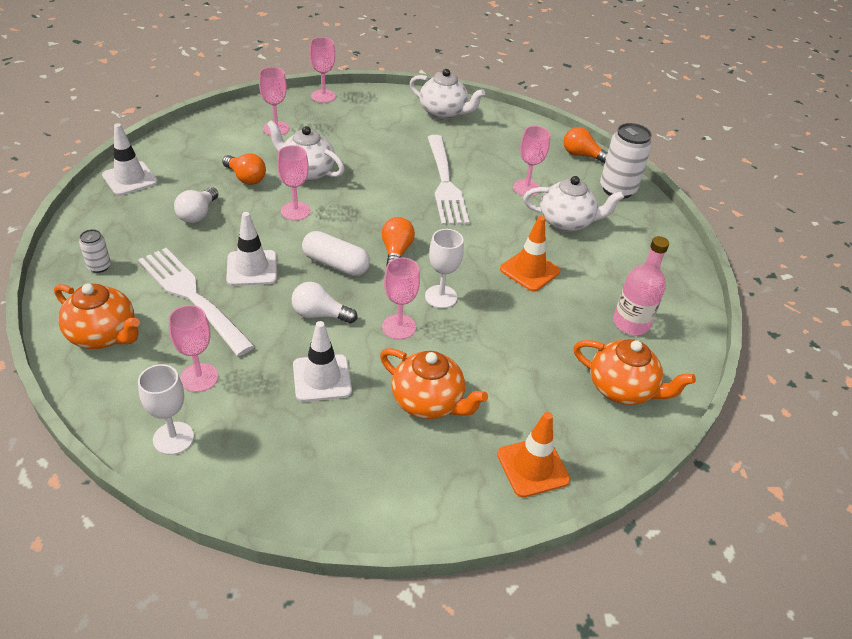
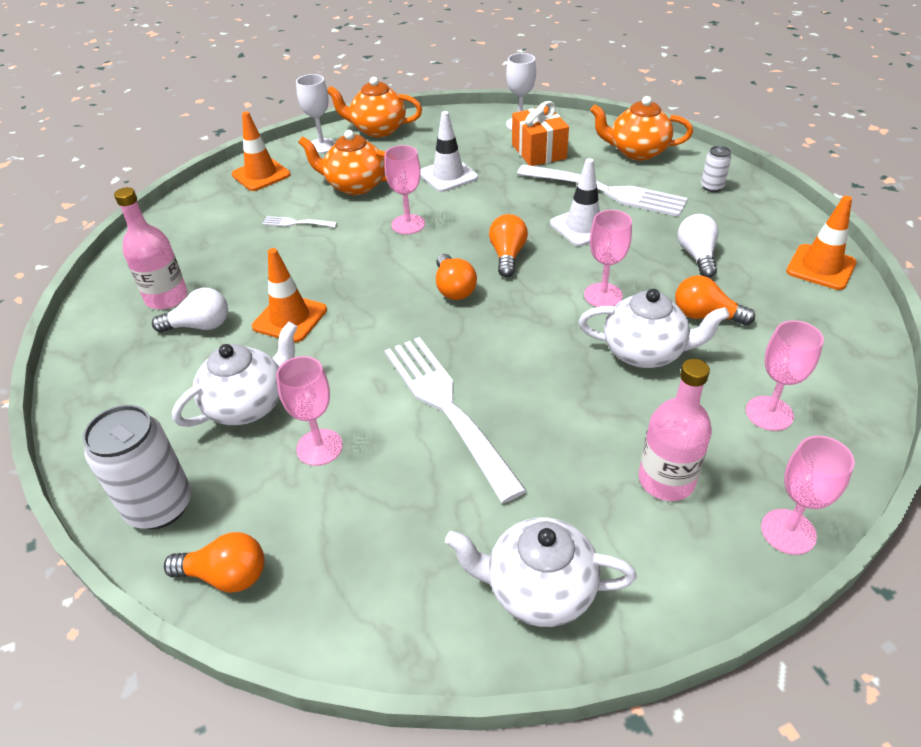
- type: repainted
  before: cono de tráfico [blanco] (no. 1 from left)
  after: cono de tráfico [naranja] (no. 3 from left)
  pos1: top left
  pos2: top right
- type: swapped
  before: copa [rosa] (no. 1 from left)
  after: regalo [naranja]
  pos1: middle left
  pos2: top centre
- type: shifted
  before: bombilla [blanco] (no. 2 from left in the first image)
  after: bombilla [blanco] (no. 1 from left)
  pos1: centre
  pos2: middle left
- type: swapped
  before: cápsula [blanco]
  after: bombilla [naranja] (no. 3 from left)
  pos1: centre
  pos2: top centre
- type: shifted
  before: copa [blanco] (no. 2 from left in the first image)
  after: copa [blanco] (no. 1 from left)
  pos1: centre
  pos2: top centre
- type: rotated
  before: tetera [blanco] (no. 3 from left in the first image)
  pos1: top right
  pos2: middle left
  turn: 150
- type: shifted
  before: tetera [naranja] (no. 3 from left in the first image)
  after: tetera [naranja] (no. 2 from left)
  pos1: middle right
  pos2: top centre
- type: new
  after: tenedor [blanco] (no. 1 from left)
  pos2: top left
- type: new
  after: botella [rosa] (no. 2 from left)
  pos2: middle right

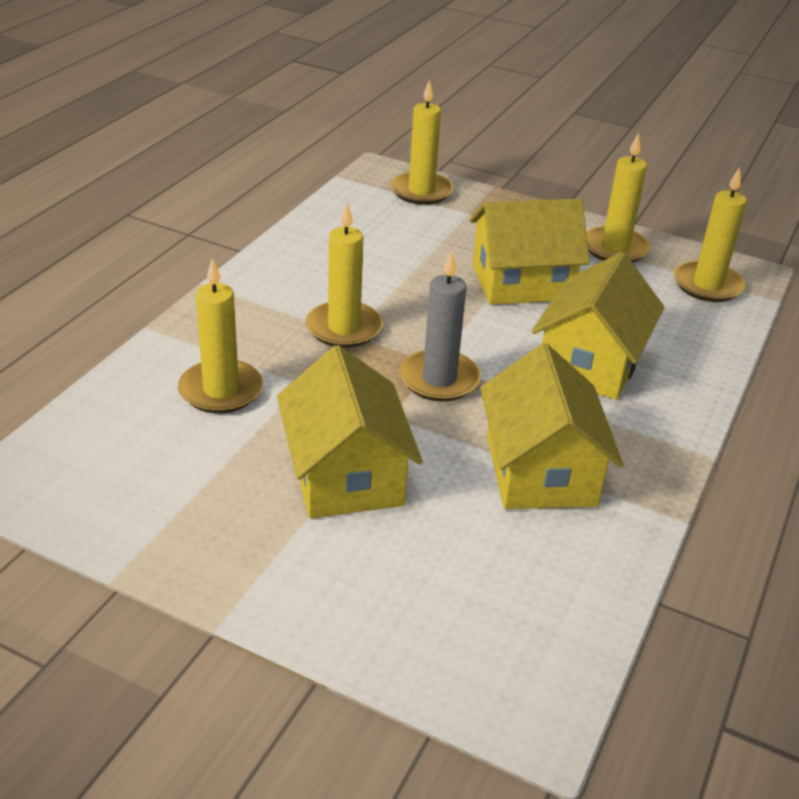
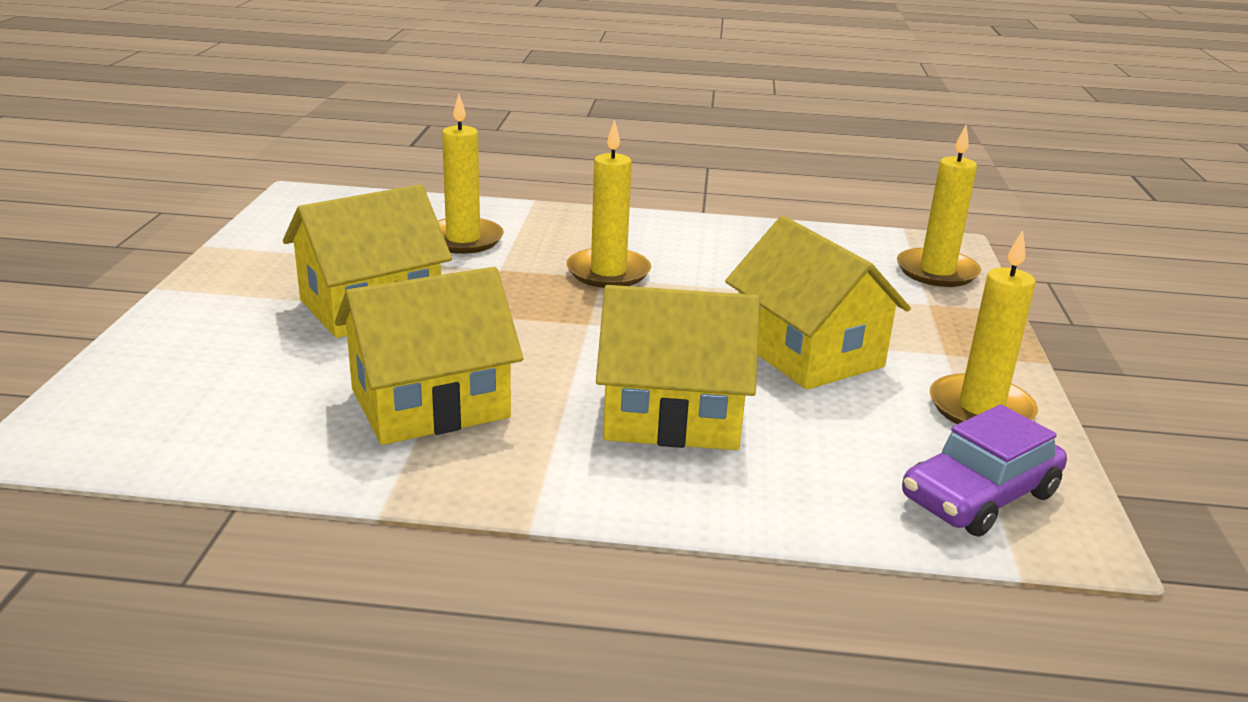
- type: gone
  before: vela [gris]
  pos1: centre
- type: swapped
  before: vela [amarillo] (no. 5 from left)
  after: coche [morado]
  pos1: top right
  pos2: bottom right

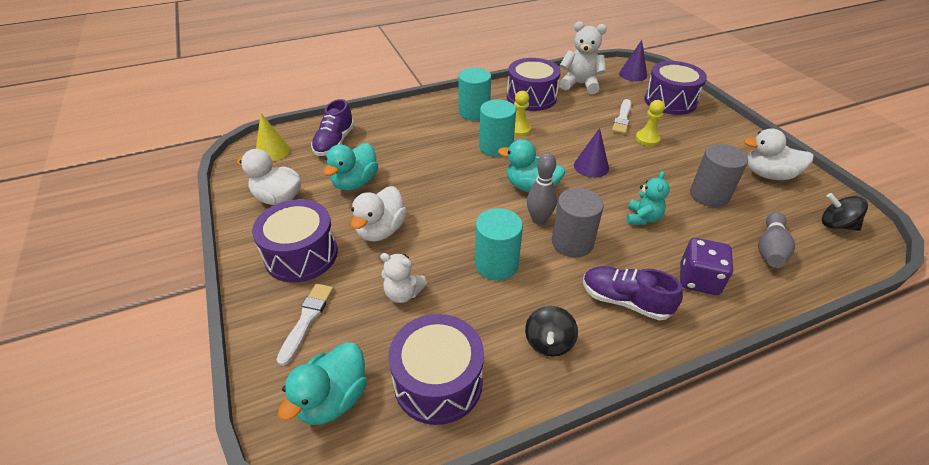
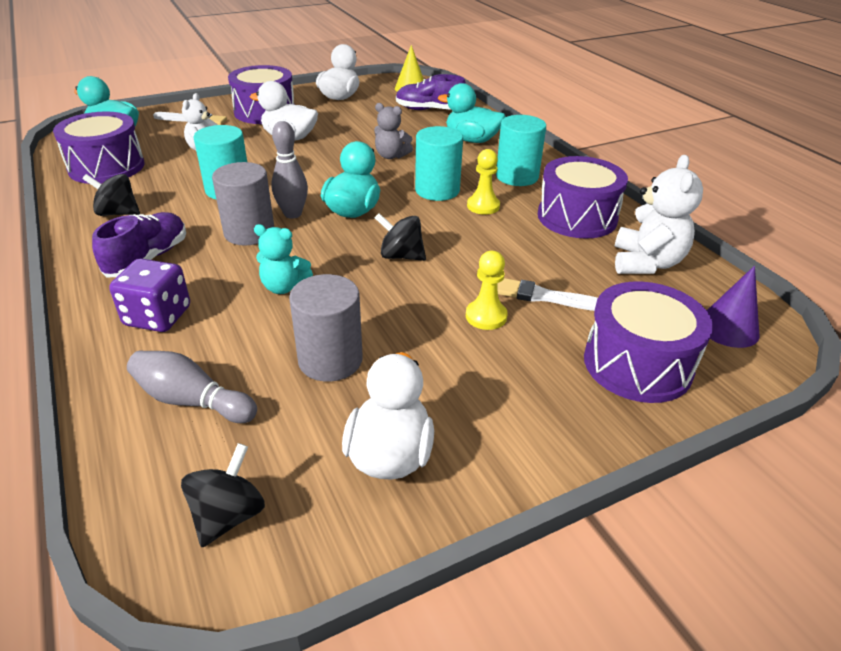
- type: shifted
  before: pato [turquesa] (no. 2 from left in the first image)
  after: pato [turquesa] (no. 3 from left)
  pos1: centre
  pos2: top centre
- type: swapped
  before: cono [morado] (no. 1 from left)
  after: peonza [negro] (no. 3 from left)
  pos1: top centre
  pos2: centre
- type: new
  after: osito [gris]
  pos2: top centre

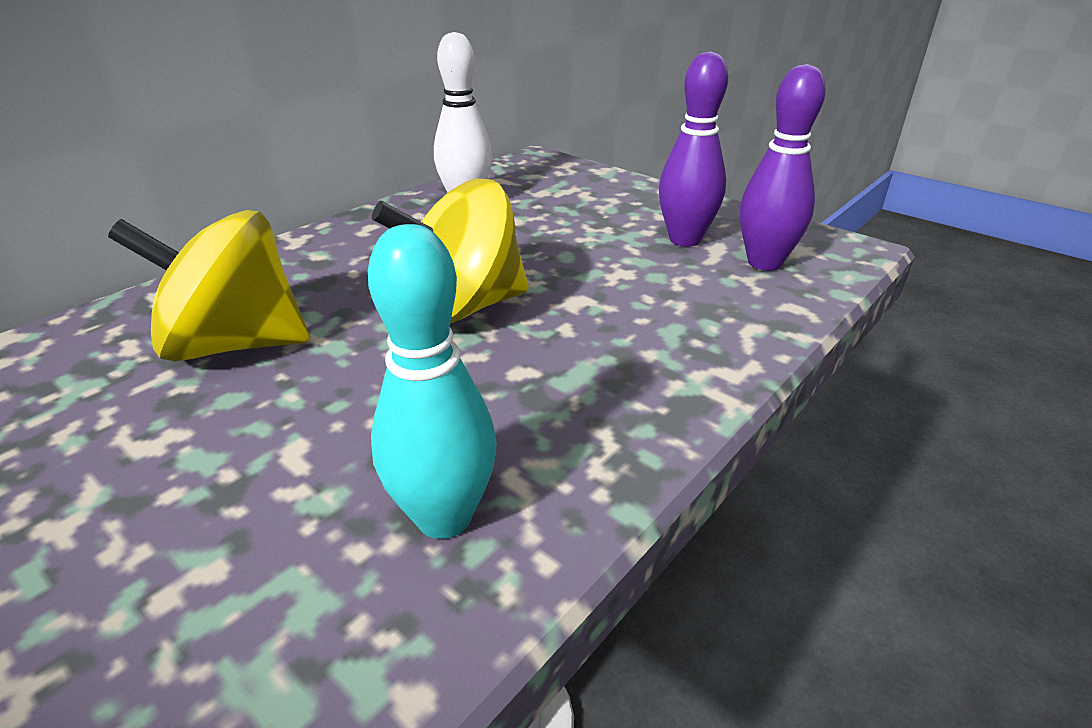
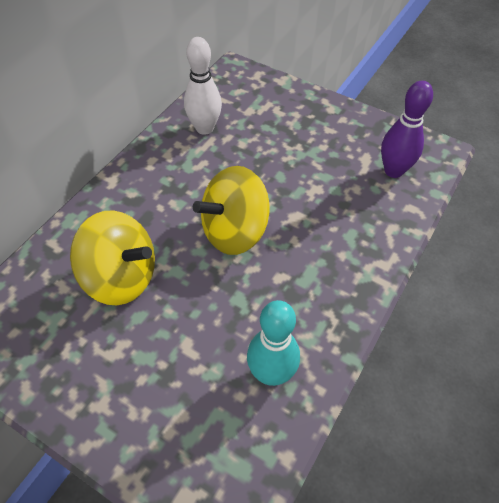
- type: rotated
  before: peonza [amarillo] (no. 1 from left)
  pos1: middle left
  pos2: middle left
  turn: -150
- type: gone
  before: bolo [morado] (no. 1 from left)
  pos1: top centre

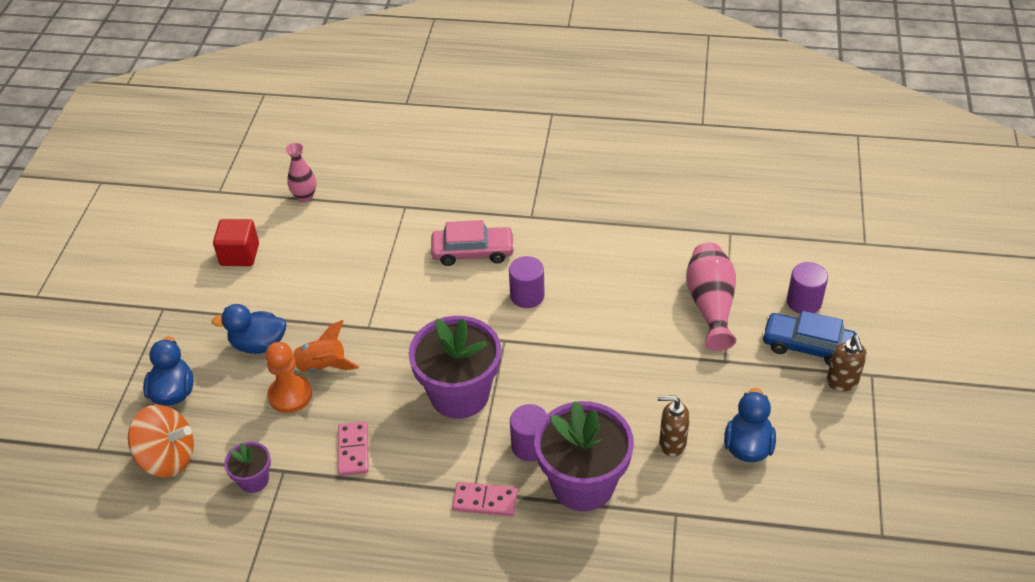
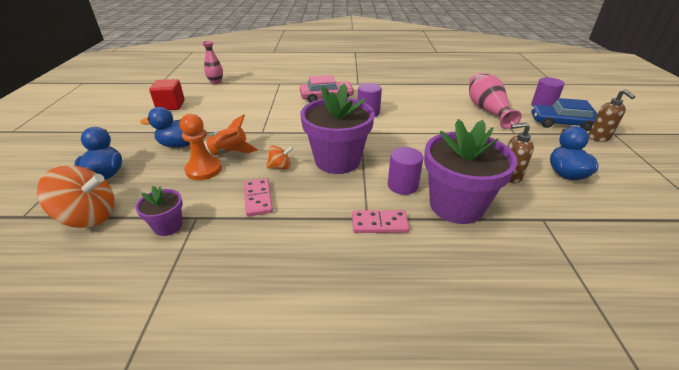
- type: new
  after: peonza [naranja] (no. 2 from left)
  pos2: centre

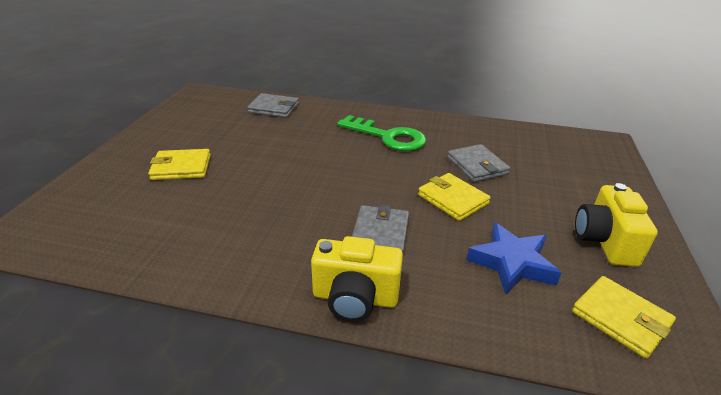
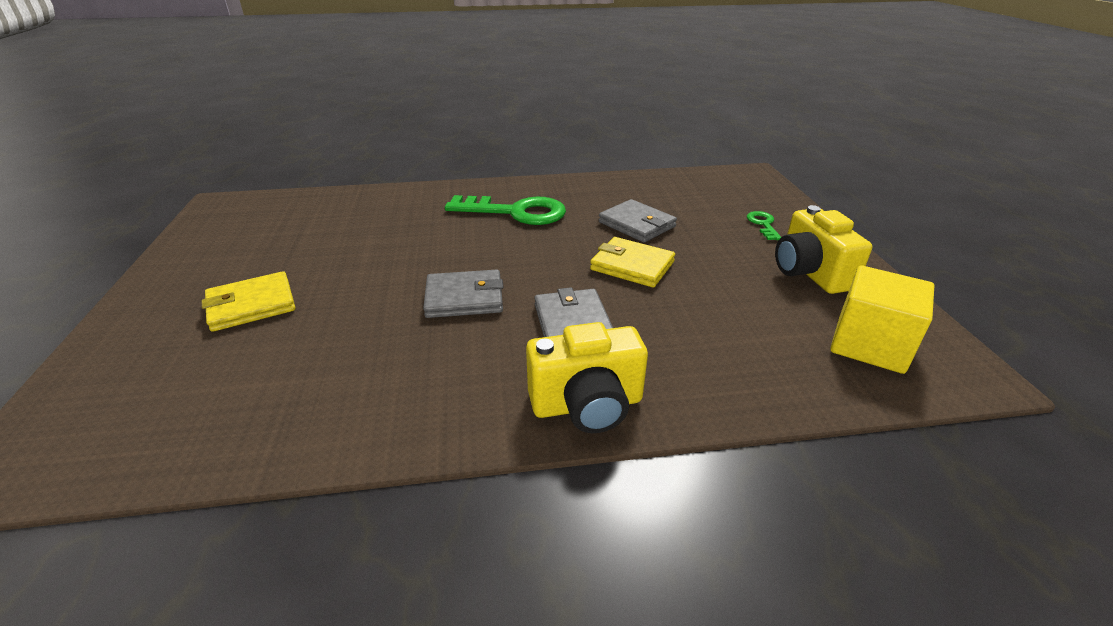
- type: shifted
  before: cartera [gris] (no. 1 from left)
  pos1: top centre
  pos2: centre
- type: gone
  before: estrella [azul]
  pos1: middle right
- type: swapped
  before: cartera [amarillo] (no. 3 from left)
  after: cubo [amarillo]
  pos1: bottom right
  pos2: middle right
- type: new
  after: llave [verde] (no. 2 from left)
  pos2: middle right

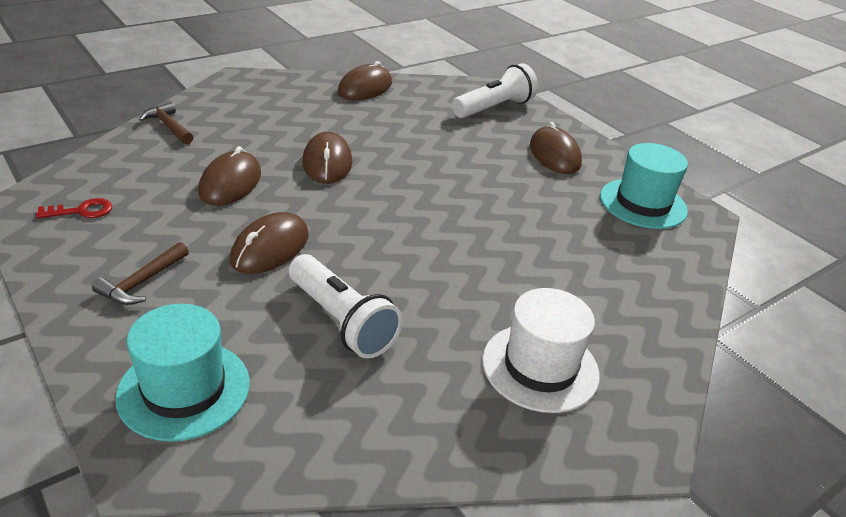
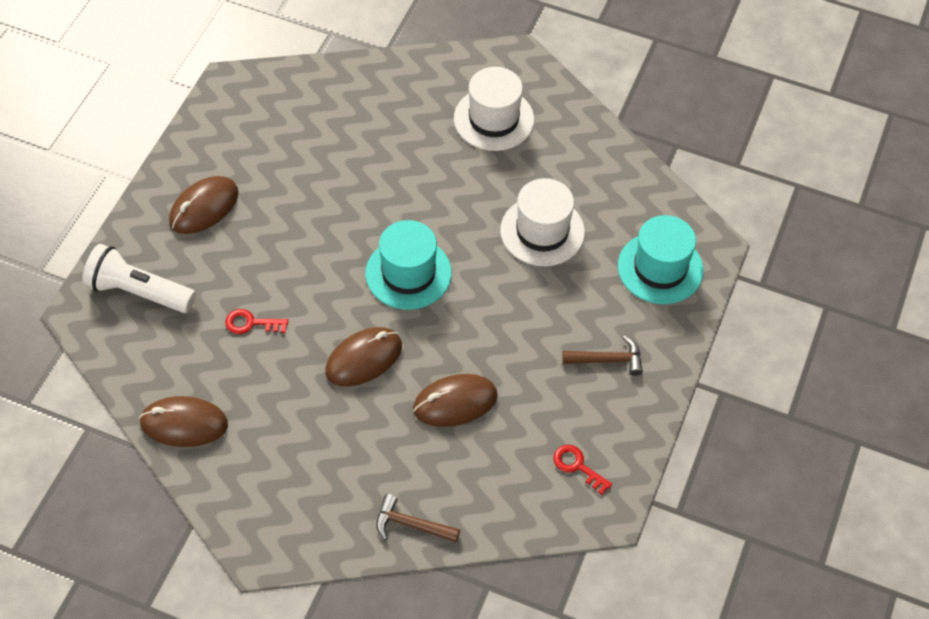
- type: rotated
  before: martillo [marrón] (no. 2 from left in the first image)
  pos1: top left
  pos2: bottom centre
  turn: 90
- type: gone
  before: ratón [marrón] (no. 2 from left)
  pos1: middle left
- type: swapped
  before: lámpara de mano [blanco] (no. 1 from left)
  after: sombrero [blanco] (no. 2 from left)
  pos1: centre
  pos2: centre
- type: shifted
  before: sombrero [turquesa] (no. 2 from left in the first image)
  after: sombrero [turquesa] (no. 1 from left)
  pos1: middle right
  pos2: centre
- type: new
  after: llave [rojo] (no. 1 from left)
  pos2: middle left

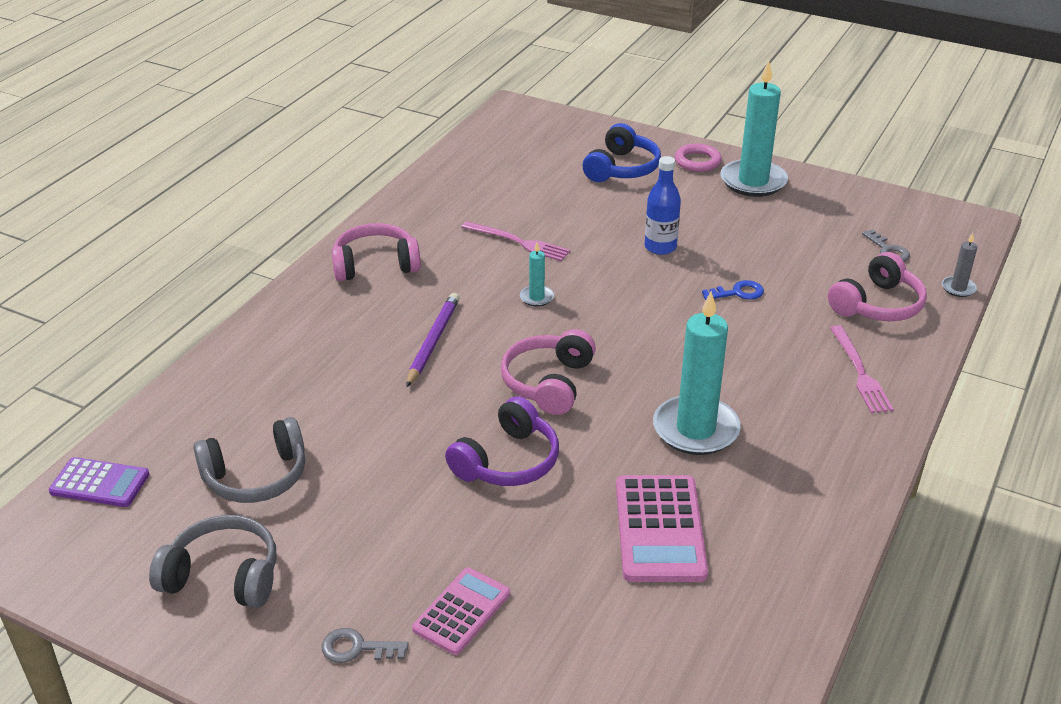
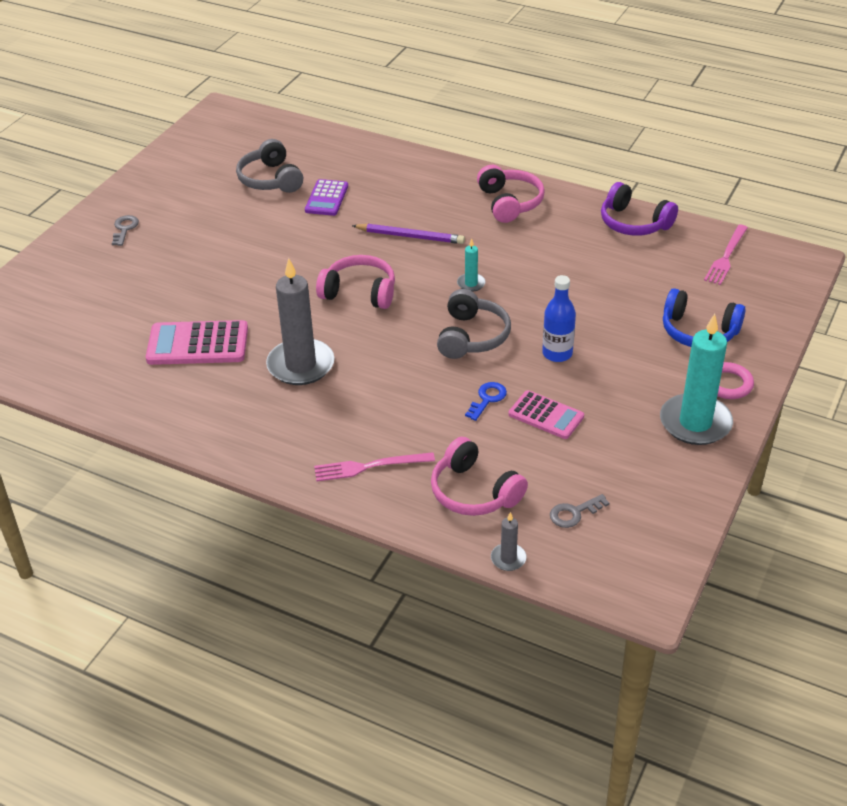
- type: shifted
  before: calculadora [morado]
  pos1: bottom left
  pos2: top centre
- type: shifted
  before: auriculares [gris] (no. 1 from left in the first image)
  after: auriculares [gris] (no. 2 from left)
  pos1: bottom left
  pos2: centre
- type: shifted
  before: calculadora [rosa] (no. 1 from left in the first image)
  after: calculadora [rosa] (no. 2 from left)
  pos1: bottom centre
  pos2: centre
- type: shifted
  before: auriculares [morado]
  pos1: centre
  pos2: top right
- type: shifted
  before: tenedor [rosa] (no. 1 from left in the first image)
  after: tenedor [rosa] (no. 2 from left)
  pos1: centre
  pos2: top right
- type: repainted
  before: vela [turquesa] (no. 2 from left)
  after: vela [gris] (no. 1 from left)
  pos1: centre
  pos2: centre
- type: rotated
  before: llave [azul]
  pos1: middle right
  pos2: centre
  turn: -135

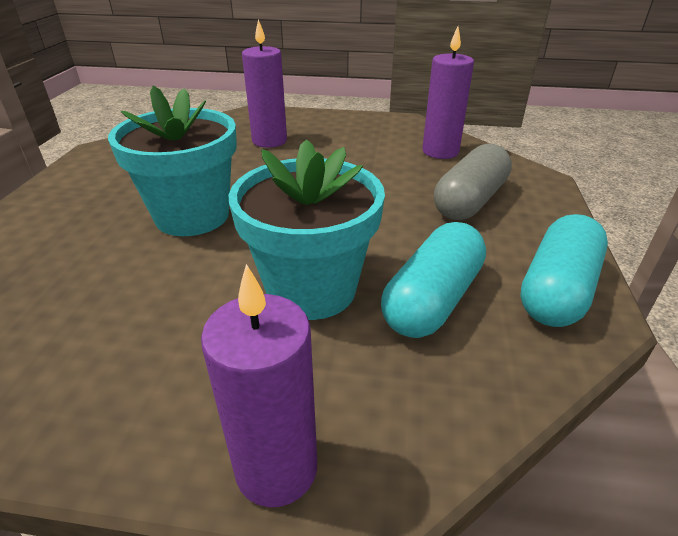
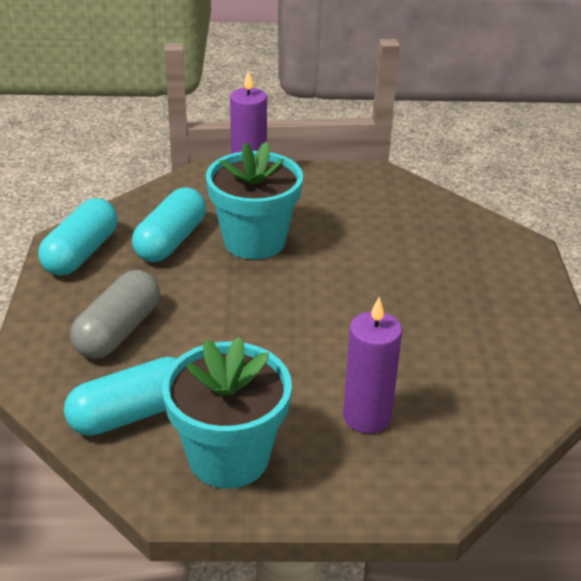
- type: shifted
  before: maceta [turquesa] (no. 1 from left)
  pos1: top left
  pos2: bottom centre
- type: swapped
  before: vela [morado] (no. 3 from left)
  after: cápsula [turquesa] (no. 2 from left)
  pos1: top centre
  pos2: bottom left

